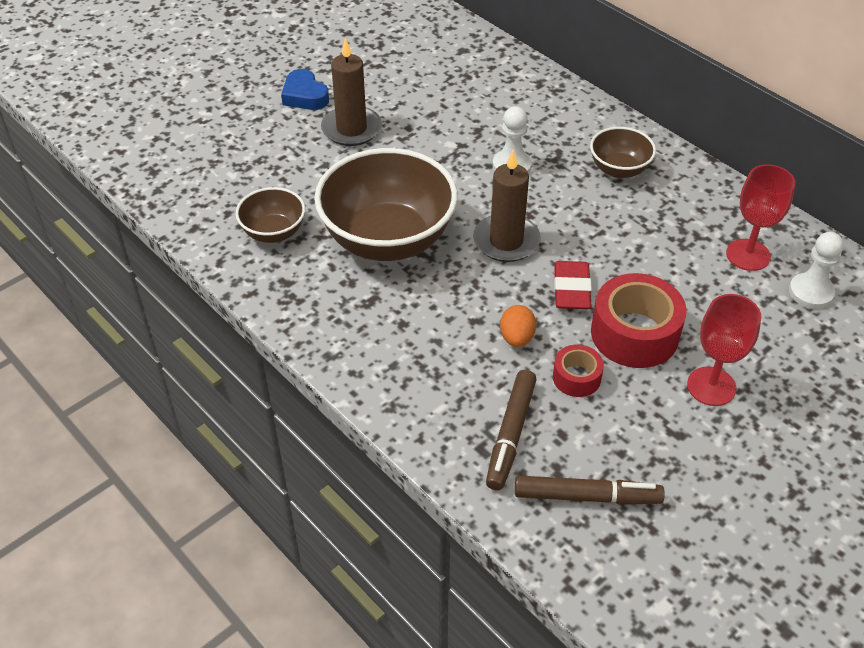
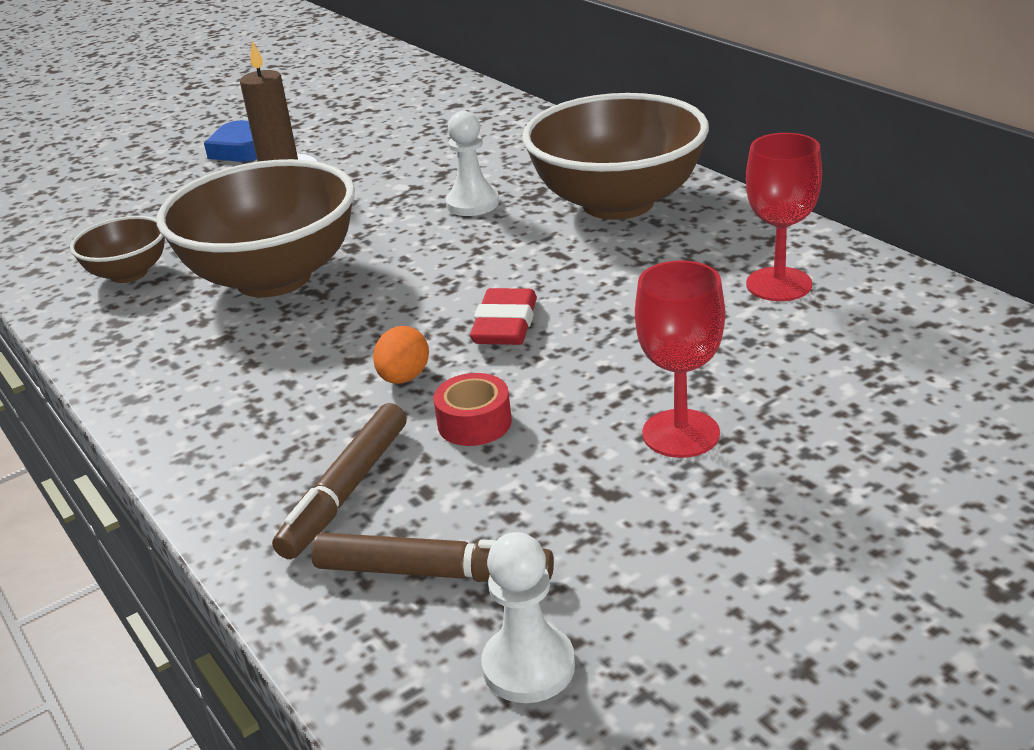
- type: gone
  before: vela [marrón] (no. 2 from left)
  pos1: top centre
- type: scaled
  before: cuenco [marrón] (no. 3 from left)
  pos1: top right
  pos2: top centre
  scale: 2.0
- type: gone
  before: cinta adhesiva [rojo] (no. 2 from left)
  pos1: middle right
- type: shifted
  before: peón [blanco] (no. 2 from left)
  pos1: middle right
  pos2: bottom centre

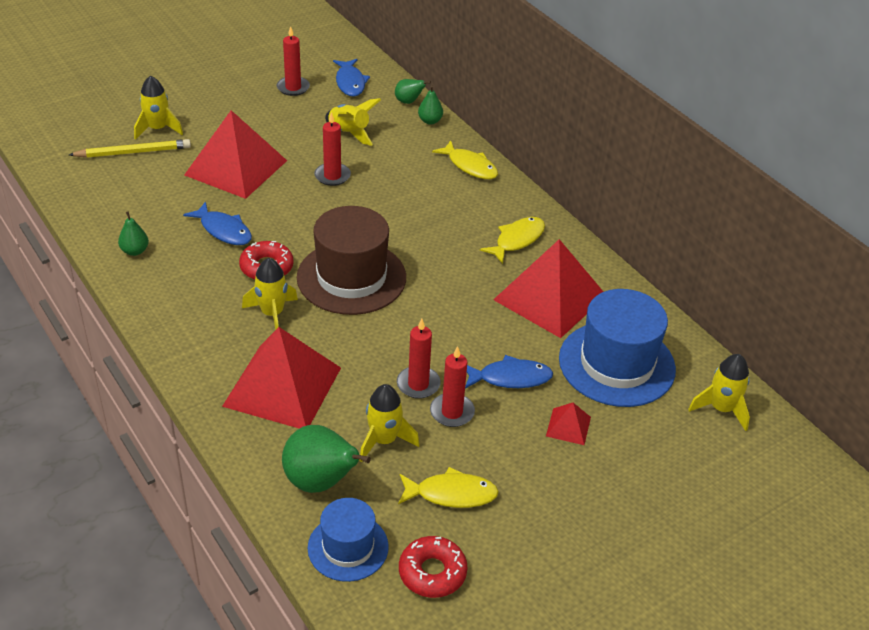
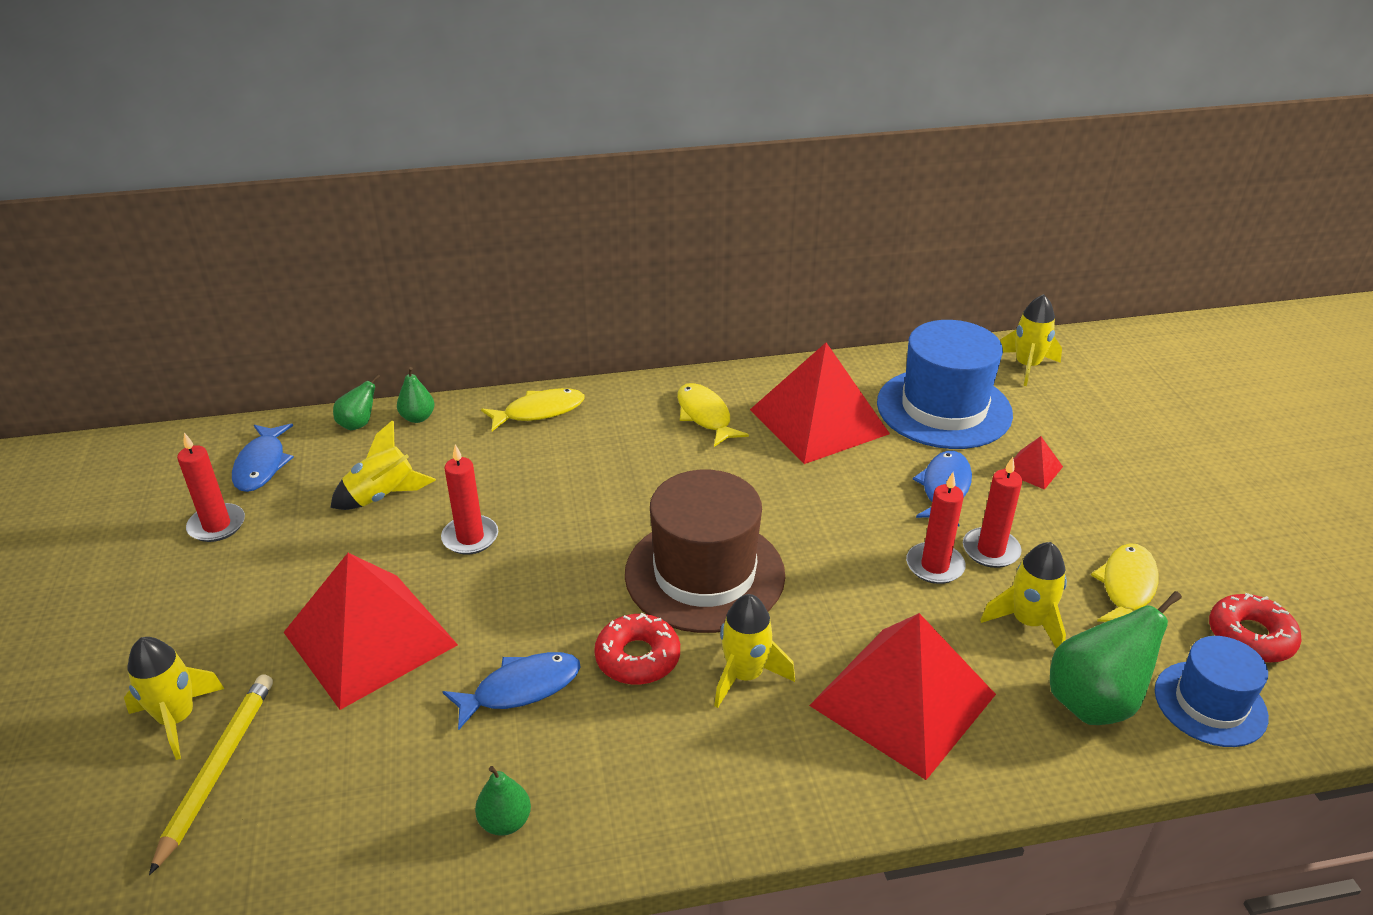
- type: rotated
  before: pez [azul] (no. 2 from left in the first image)
  pos1: top centre
  pos2: middle left
  turn: 75

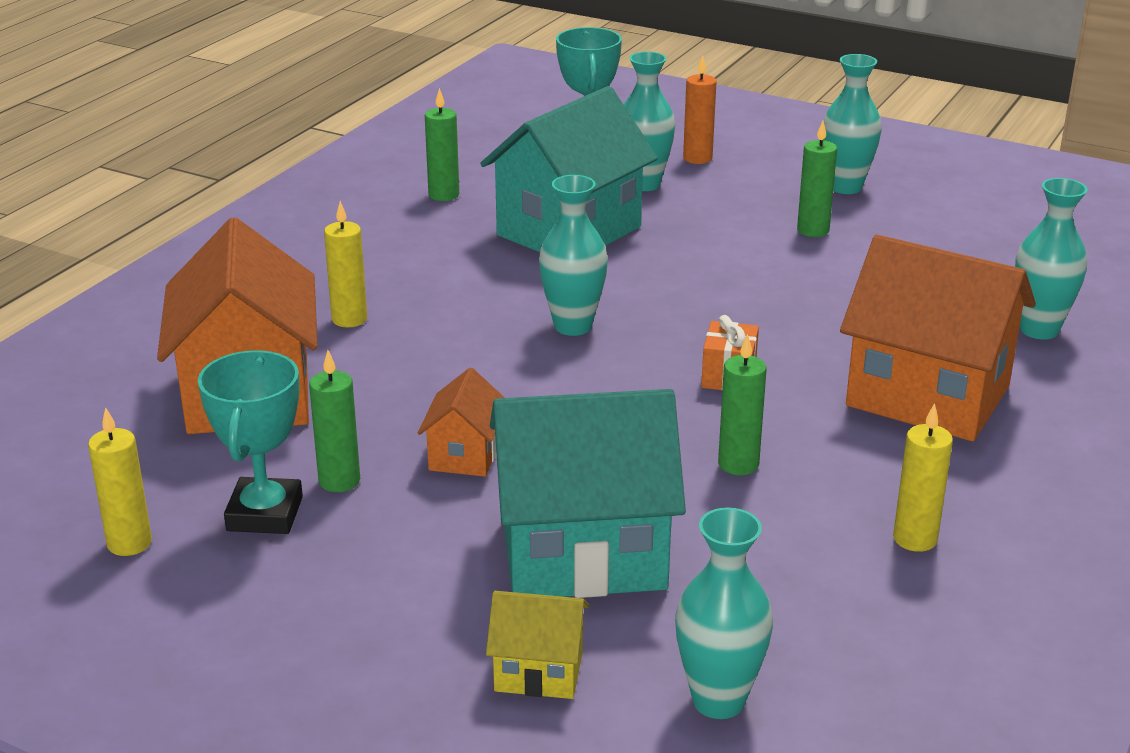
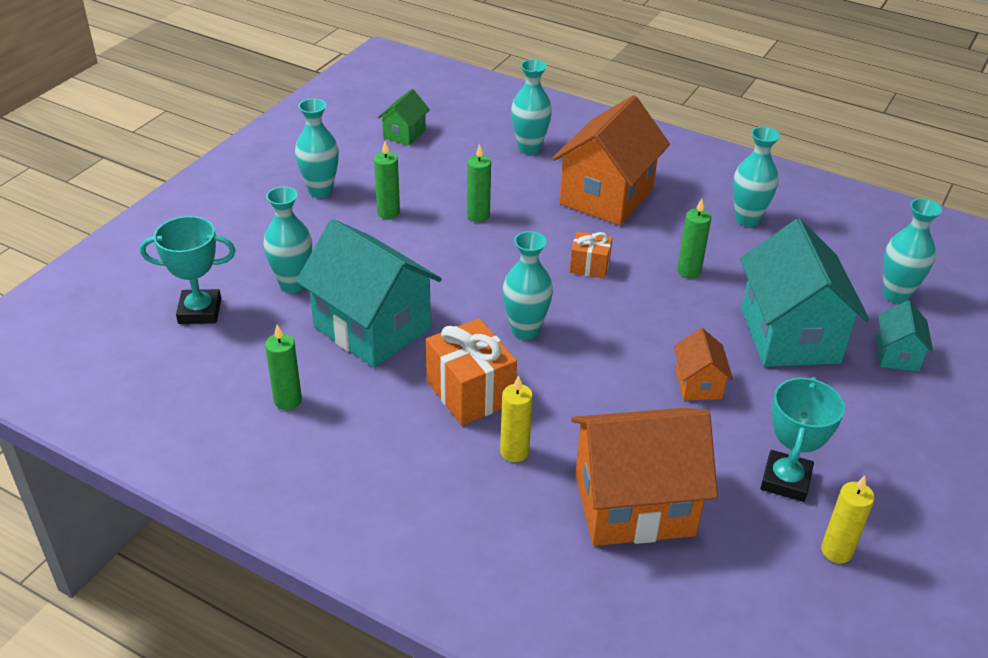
- type: rotated
  before: trofeo [turquesa] (no. 1 from left in the first image)
  pos1: middle left
  pos2: bottom right
  turn: -75
- type: shifted
  before: vela [verde] (no. 1 from left in the first image)
  after: vela [verde] (no. 3 from left)
  pos1: middle left
  pos2: top centre
- type: rotated
  before: casa [naranja] (no. 2 from left in the first image)
  pos1: centre
  pos2: middle right
  turn: 75
- type: repainted
  before: casa [amarillo]
  after: casa [turquesa] (no. 3 from left)
  pos1: bottom centre
  pos2: middle right
- type: gone
  before: vela [naranja]
  pos1: top centre
- type: swapped
  before: vela [amarillo] (no. 3 from left)
  after: florero [turquesa] (no. 5 from left)
  pos1: middle right
  pos2: top right
- type: new
  after: casa [verde]
  pos2: top centre
- type: new
  after: regalo [naranja] (no. 1 from left)
  pos2: centre

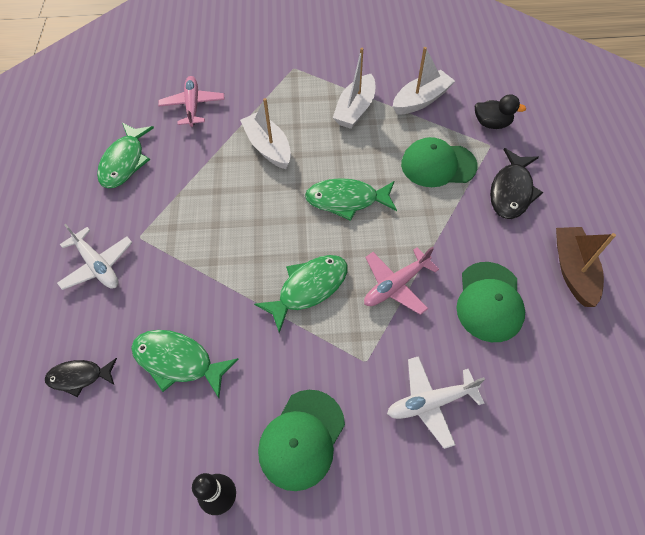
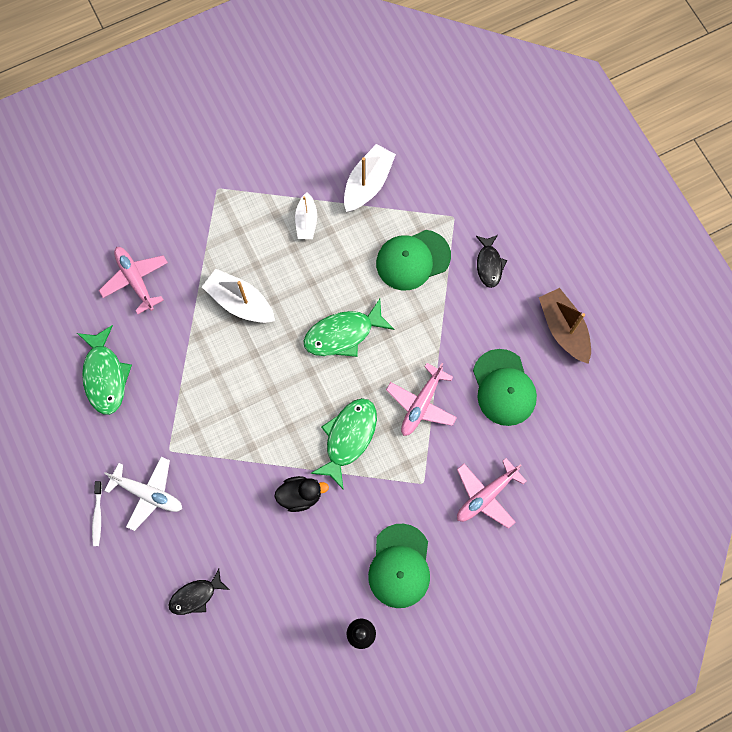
- type: gone
  before: pez [verde] (no. 2 from left)
  pos1: bottom left
- type: scaled
  before: barco [blanco] (no. 2 from left)
  pos1: top centre
  pos2: top centre
  scale: 0.64
- type: repainted
  before: avión [blanco] (no. 2 from left)
  after: avión [rosa] (no. 3 from left)
  pos1: bottom right
  pos2: bottom right
- type: shifted
  before: pato [negro]
  pos1: top right
  pos2: bottom centre
- type: scaled
  before: pez [negro] (no. 2 from left)
  pos1: middle right
  pos2: middle right
  scale: 0.64
- type: new
  after: cepillo de dientes [blanco]
  pos2: bottom left

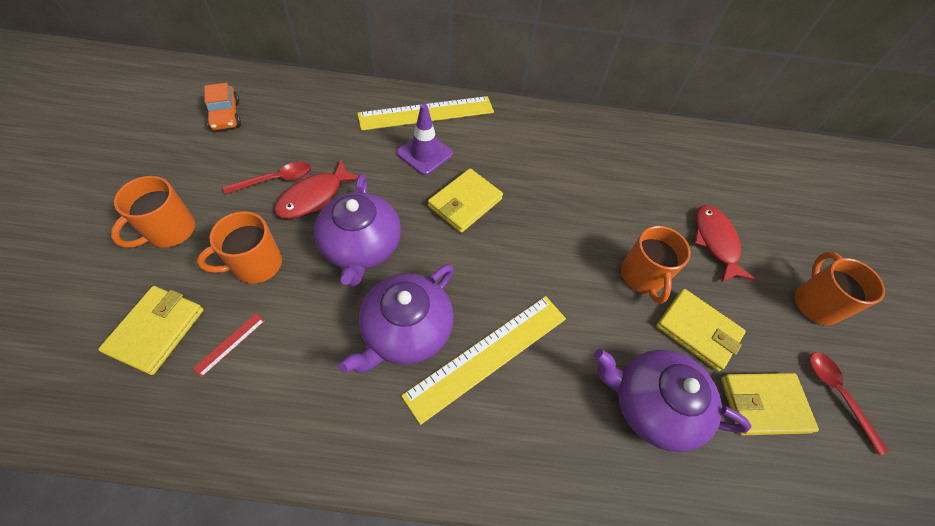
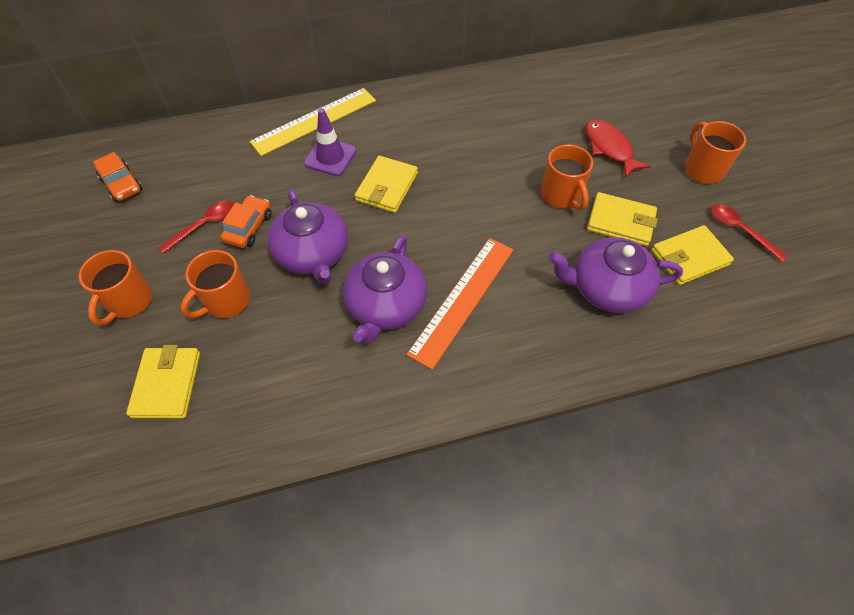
- type: gone
  before: regla [rojo]
  pos1: middle left
- type: swapped
  before: pez [rojo] (no. 1 from left)
  after: coche [naranja] (no. 2 from left)
  pos1: centre
  pos2: middle left
- type: repainted
  before: regla [amarillo] (no. 2 from left)
  after: regla [naranja]
  pos1: bottom centre
  pos2: centre

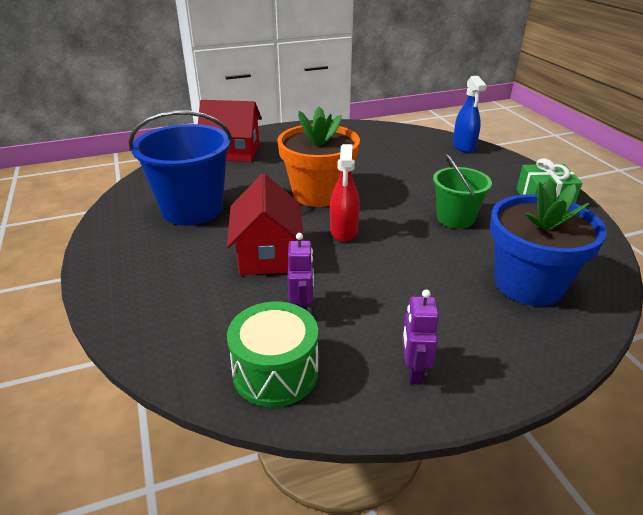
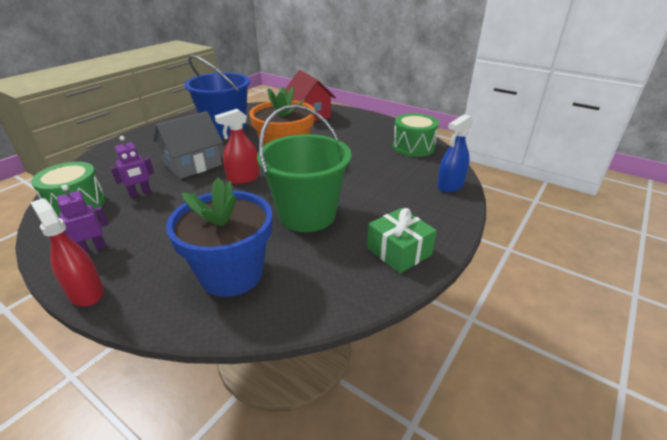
- type: repainted
  before: casa [rojo] (no. 2 from left)
  after: casa [gris]
  pos1: centre
  pos2: top left
- type: scaled
  before: balde [verde]
  pos1: middle right
  pos2: centre
  scale: 1.68
- type: new
  after: pulverizador [rojo] (no. 1 from left)
  pos2: middle left
- type: new
  after: tambor [verde] (no. 2 from left)
  pos2: top centre

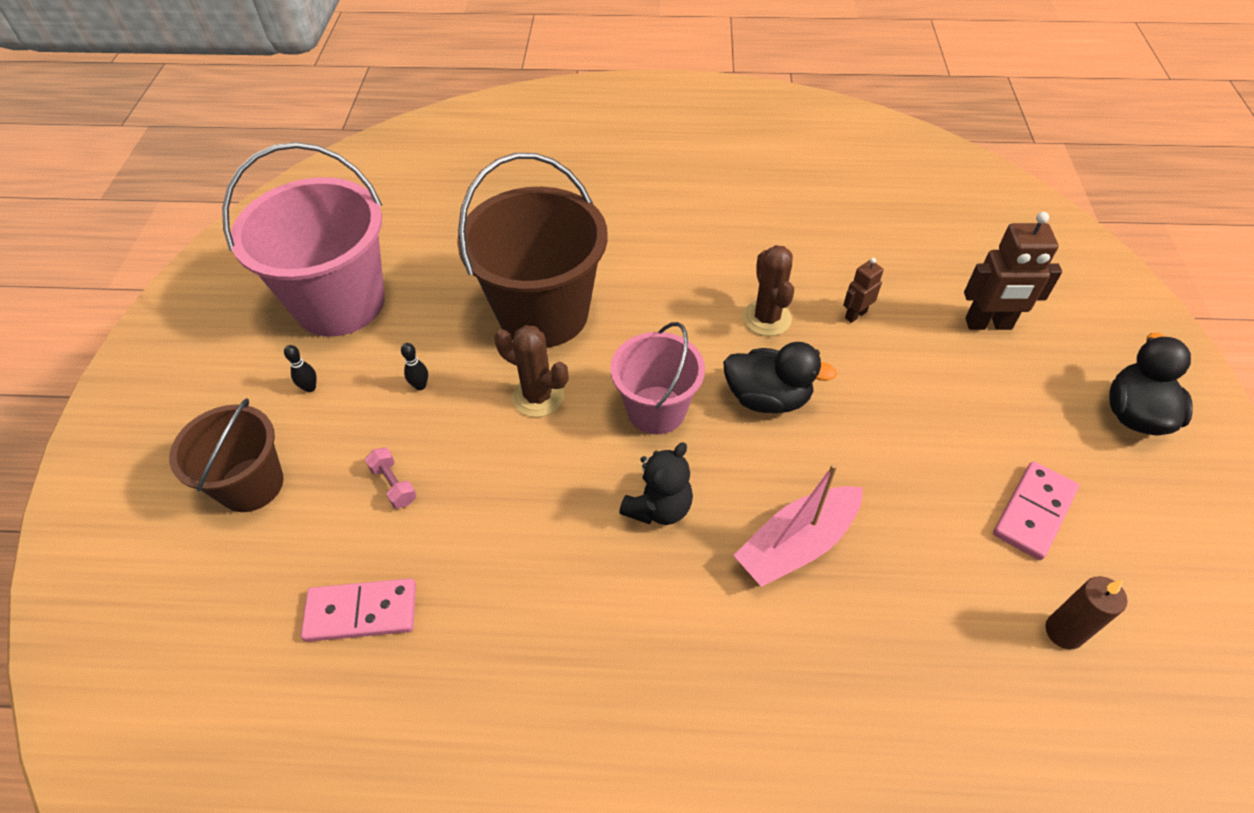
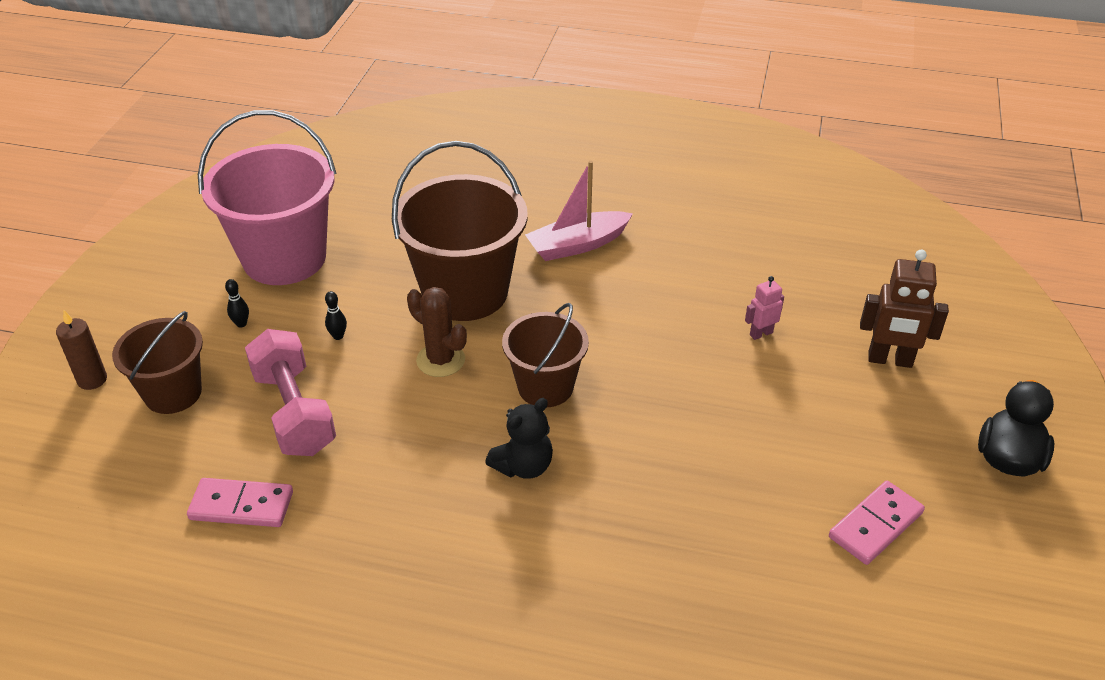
- type: scaled
  before: mancuerna [rosa]
  pos1: middle left
  pos2: middle left
  scale: 2.38
- type: repainted
  before: balde [rosa] (no. 2 from left)
  after: balde [marrón] (no. 3 from left)
  pos1: centre
  pos2: centre
- type: gone
  before: pato [negro] (no. 1 from left)
  pos1: centre
- type: shifted
  before: barco [rosa]
  pos1: centre
  pos2: top centre
- type: gone
  before: cactus [marrón] (no. 2 from left)
  pos1: centre
- type: repainted
  before: robot [marrón] (no. 1 from left)
  after: robot [rosa]
  pos1: middle right
  pos2: middle right
- type: shifted
  before: vela [marrón]
  pos1: bottom right
  pos2: middle left

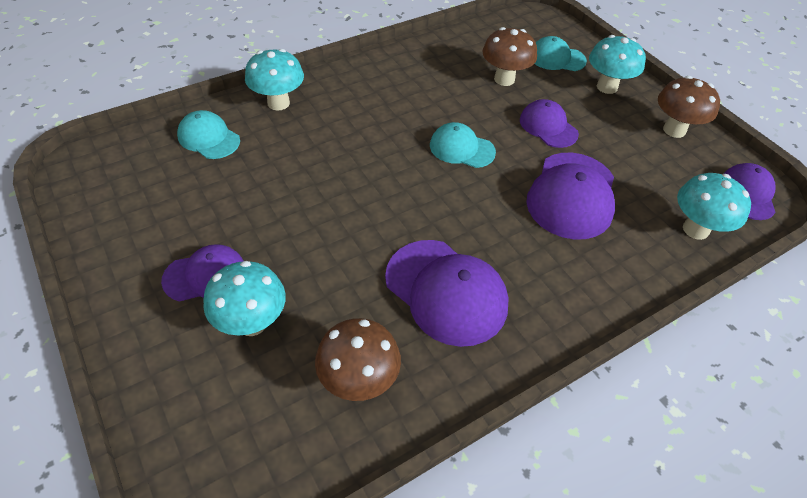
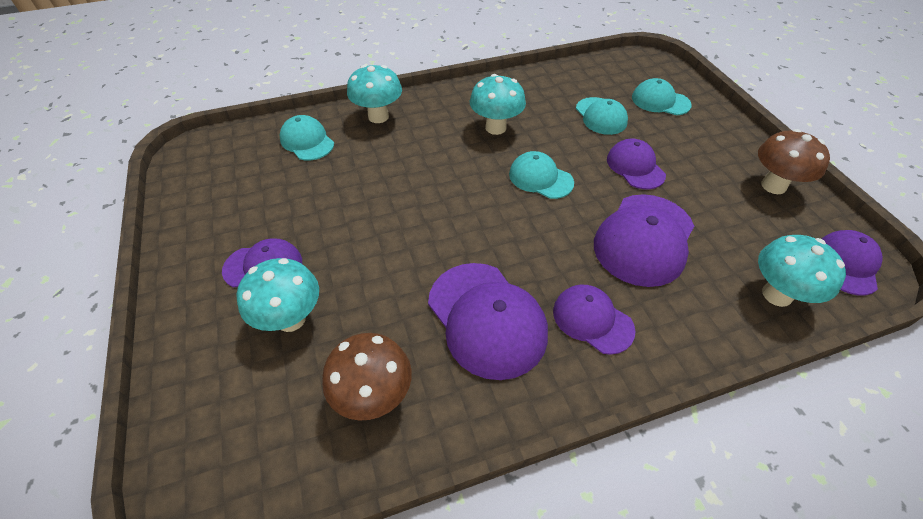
- type: swapped
  before: seta [marrón] (no. 2 from left)
  after: gorra [turquesa] (no. 3 from left)
  pos1: top centre
  pos2: top centre
- type: shifted
  before: seta [turquesa] (no. 3 from left)
  pos1: top right
  pos2: top centre
- type: new
  after: gorra [morado] (no. 3 from left)
  pos2: centre

